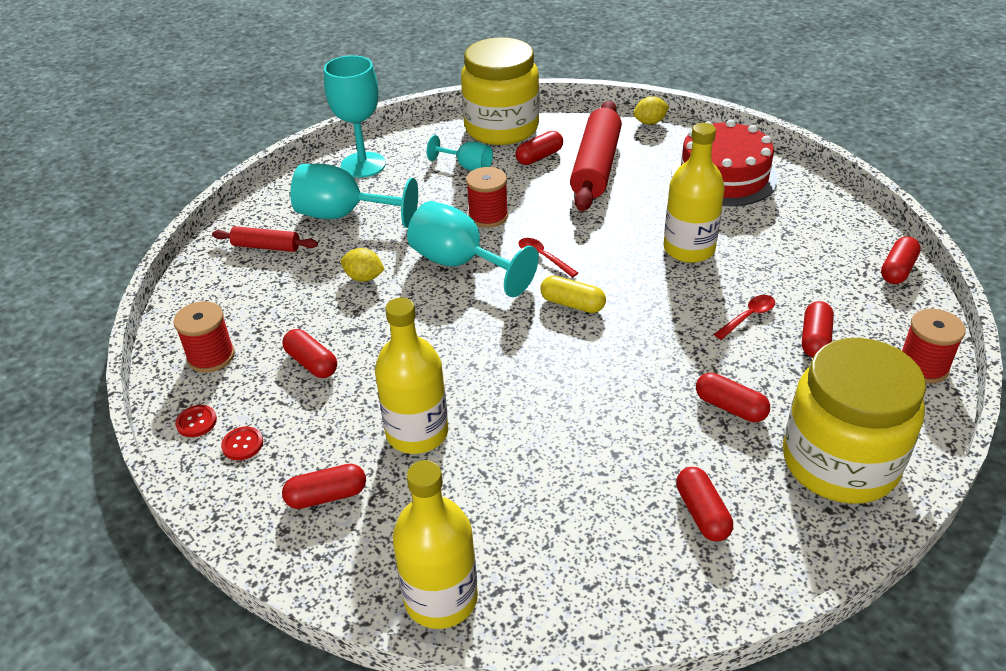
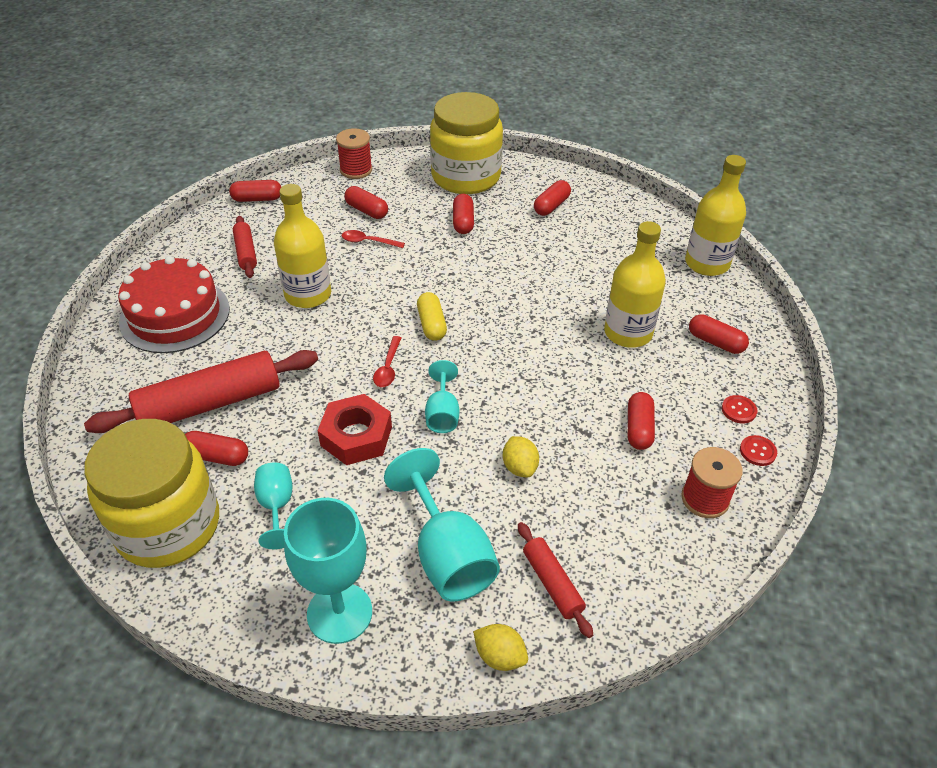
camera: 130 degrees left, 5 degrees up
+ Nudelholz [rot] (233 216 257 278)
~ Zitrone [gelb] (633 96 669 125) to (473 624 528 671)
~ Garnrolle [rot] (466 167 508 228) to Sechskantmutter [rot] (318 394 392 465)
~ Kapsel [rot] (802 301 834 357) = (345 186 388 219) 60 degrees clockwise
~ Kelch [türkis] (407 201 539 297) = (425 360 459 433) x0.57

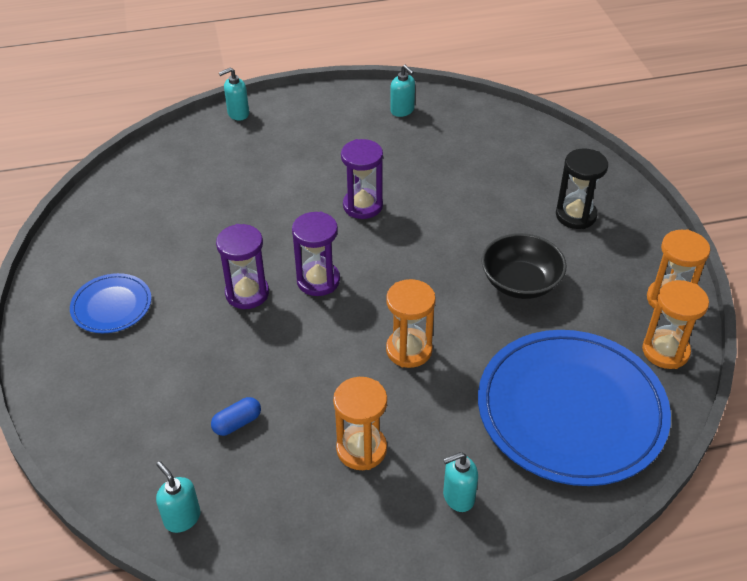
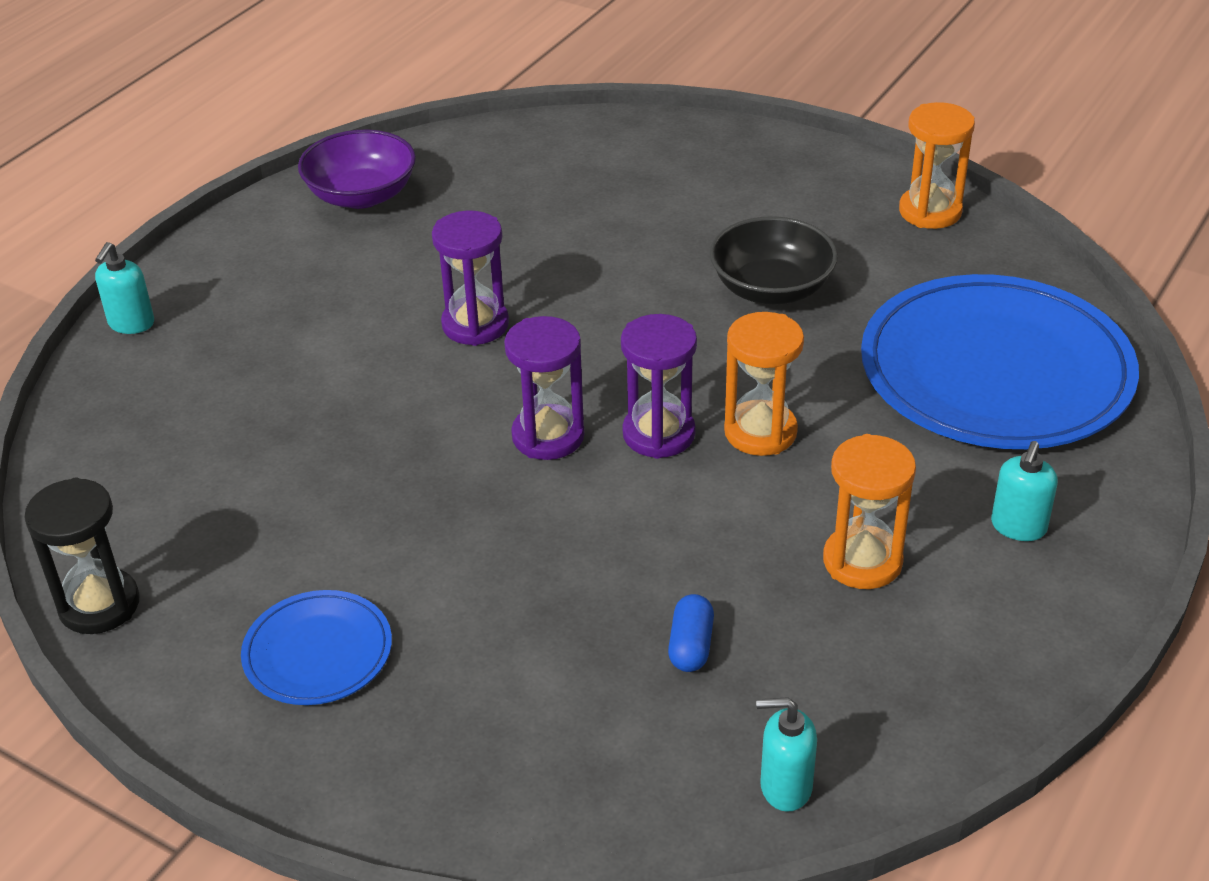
camera: 45 degrees left, 5 degrees down
- Sanduhr [orange] (642 280 709 369)
~ Sanduhr [lila] (216 224 269 309) to (621 314 697 459)
~ Sanduhr [schwarz] (556 148 608 229) to (24 478 140 634)
~ Seifenspender [türkis] (390 65 415 117) to Schüssel [lila] (298 130 416 209)

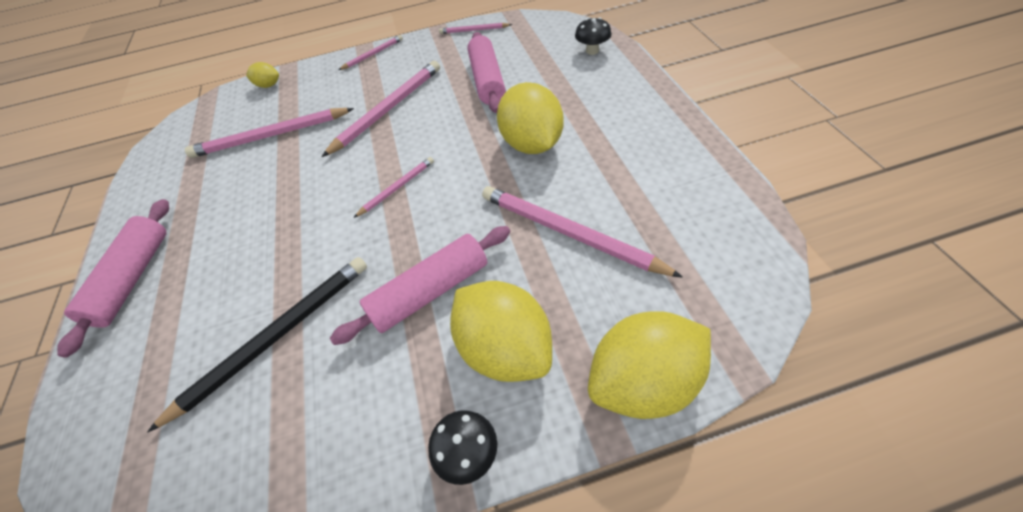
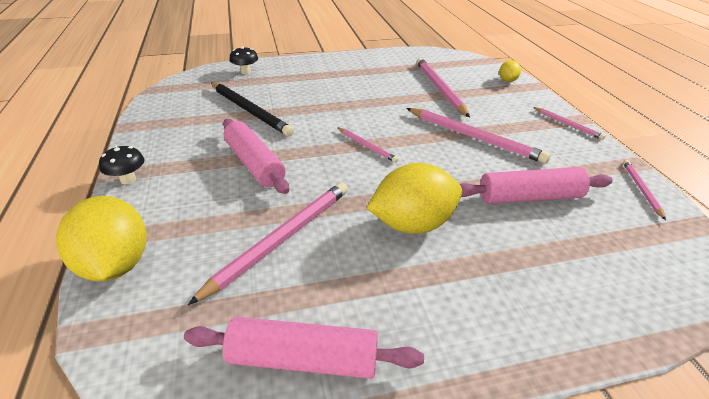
camera: 85 degrees right, 15 degrees down
- Zitrone [gelb] (450 281 552 382)
~ Nudelholz [rosa] (57 199 169 358) to (184 317 424 379)
~ Pilz [schwarz] (575 17 611 55) to (229 46 258 74)

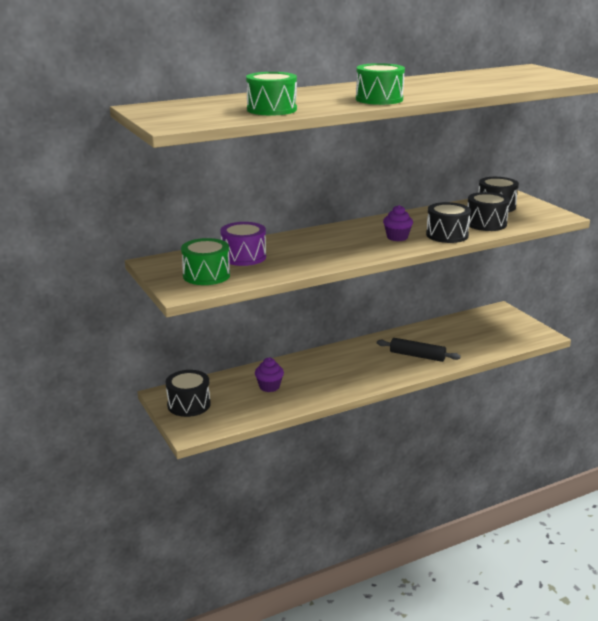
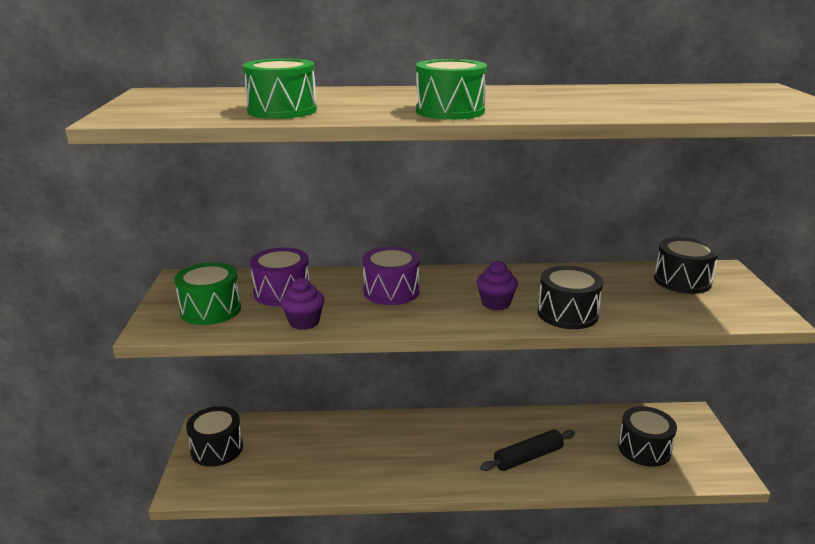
camera: 25 degrees right, 0 degrees up
+ Trommel [lila] (362 246 420 305)
~ Muffin [lila] (255 358 284 392) to (281 278 324 330)
~ Trommel [schwarz] (467 192 510 231) to (618 406 677 467)
~ Nudelholz [schwarz] (377 338 461 362) = (480 430 575 471) 75 degrees counterclockwise

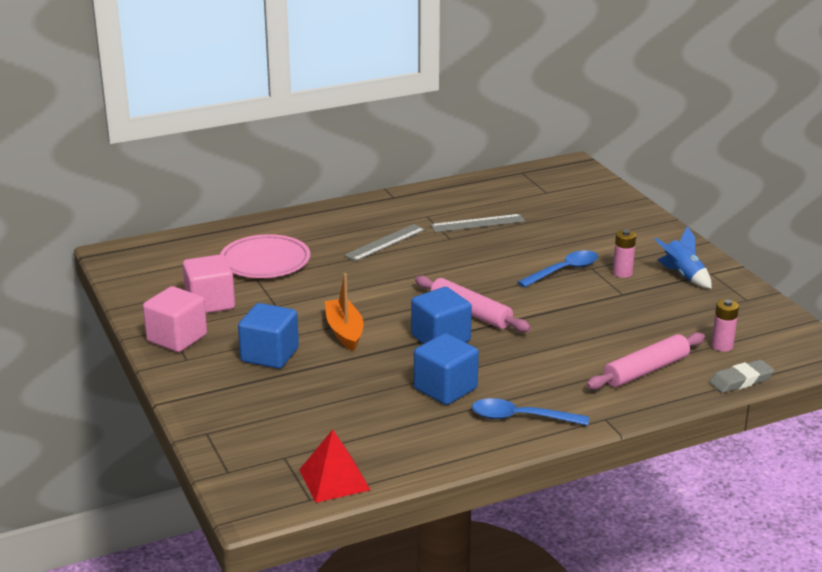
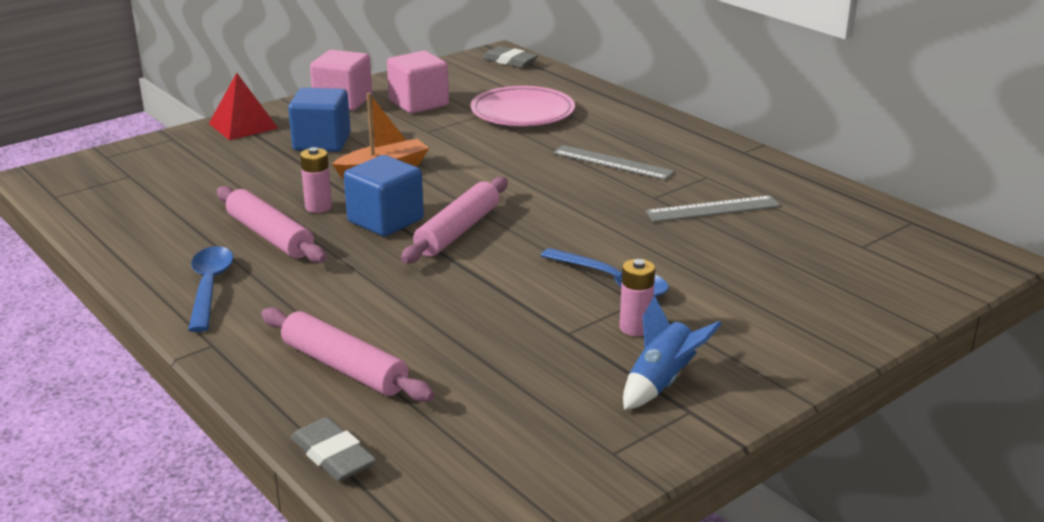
camera: 75 degrees right, 0 degrees up
+ Radiergummi [grau] (483 46 538 68)
~ Pyramide [rot] (299 429 370 503) to (209 73 278 140)
~ Batterie [rosa] (711 299 739 352) to (300 147 332 213)
~ Kubus [blau] (414 333 479 405) to Nudelholz [rosa] (217 186 326 263)
~ Lineal [grau] (430 214 525 232) = (645 195 781 222) 75 degrees counterclockwise

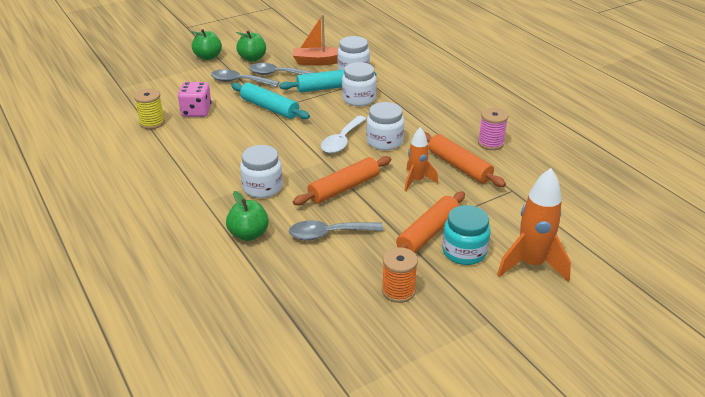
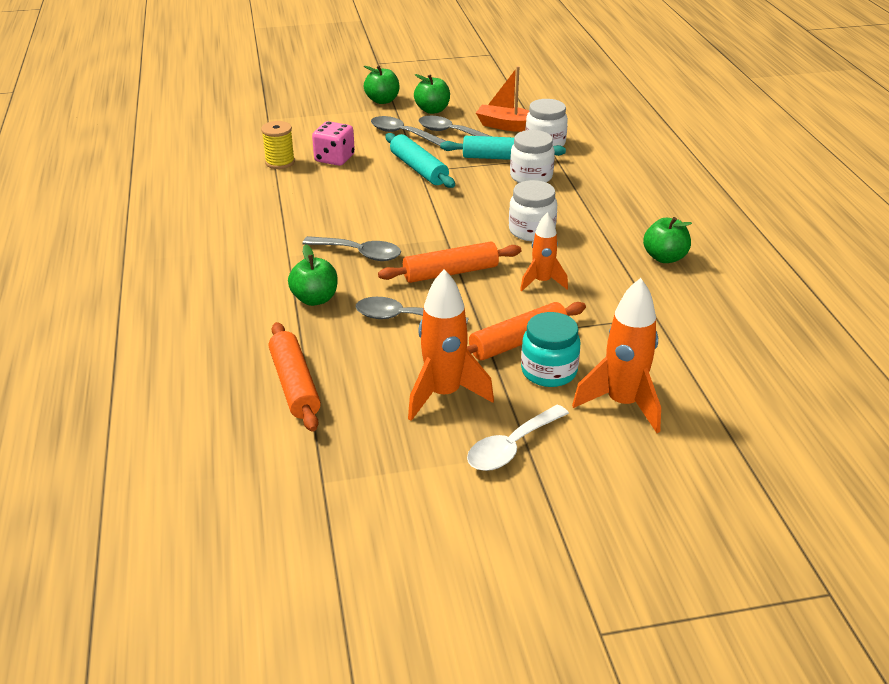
camera: 20 degrees right, 0 degrees up
~ Löffel [weiß] (321 116 366 153) to (467 405 569 471)
~ Nudelholz [orange] (424 132 506 187) to (269 322 321 432)
~ Einmachglas [weiß] (240 145 283 198) to Löffel [grau] (302 236 401 261)
~ Garnrolle [orange] (382 247 418 303) to Rakete [orange] (408 269 494 421)
~ Garnrolle [rosa] (478 108 508 150) to Apfel [grün] (643 217 692 263)

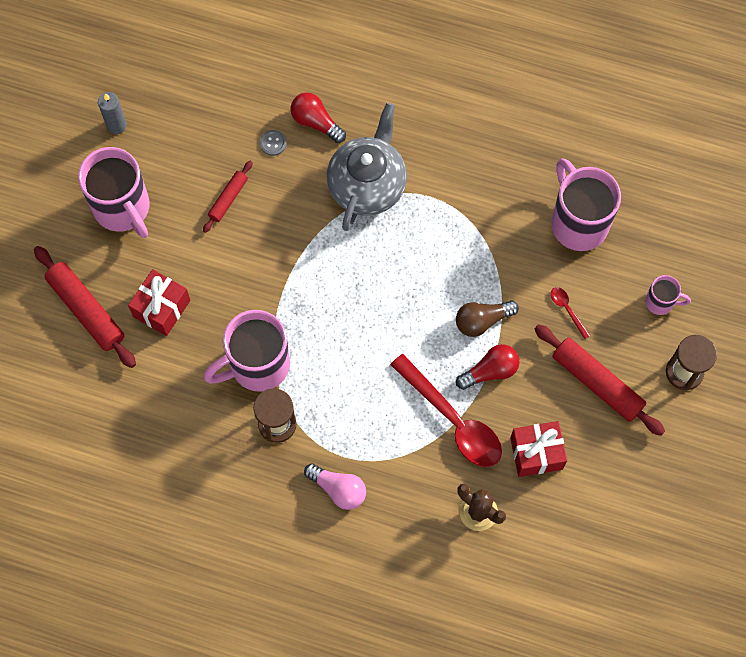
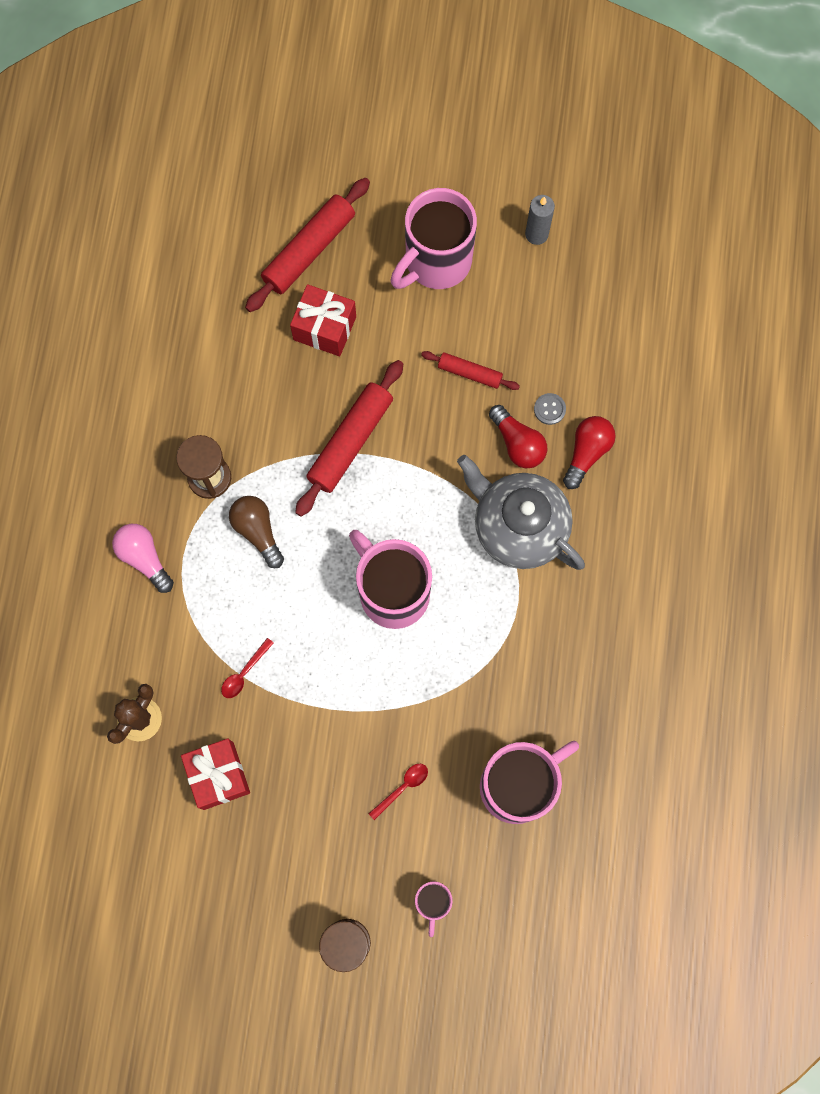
camera: 80 degrees right, 5 degrees up
~ Tasse [rosa] (203 310 290 392) to (349 530 432 629)
~ Glühbirne [braun] (456 300 519 337) to (229 496 284 568)
~ Glühbirne [rot] (456 344 520 390) to (489 405 547 469)
~ Nudelholz [rot] (535 324 665 436) to (295 360 403 517)
~ Glühbirne [rosa] (304 463 366 510) = (112 524 174 593) 120 degrees clockwise
~ Teekanne [grau] (327 103 407 231) = (457 455 585 570) 150 degrees counterclockwise
~ Löffel [rot] (390 354 502 467) = (221 638 274 698) x0.42

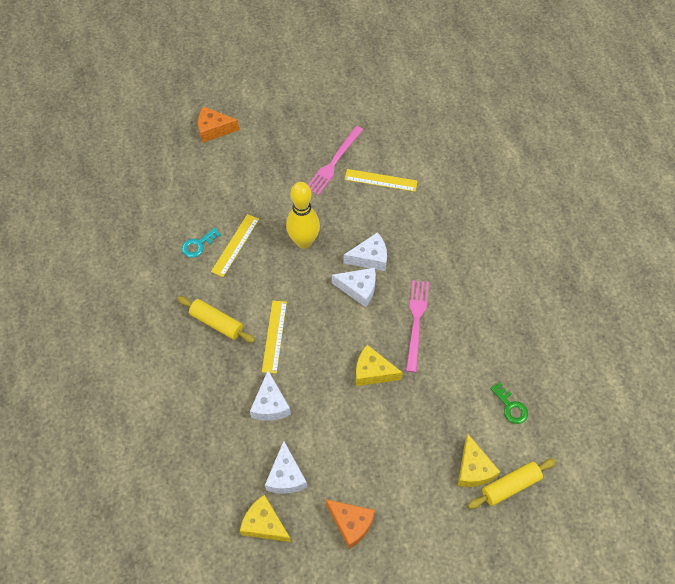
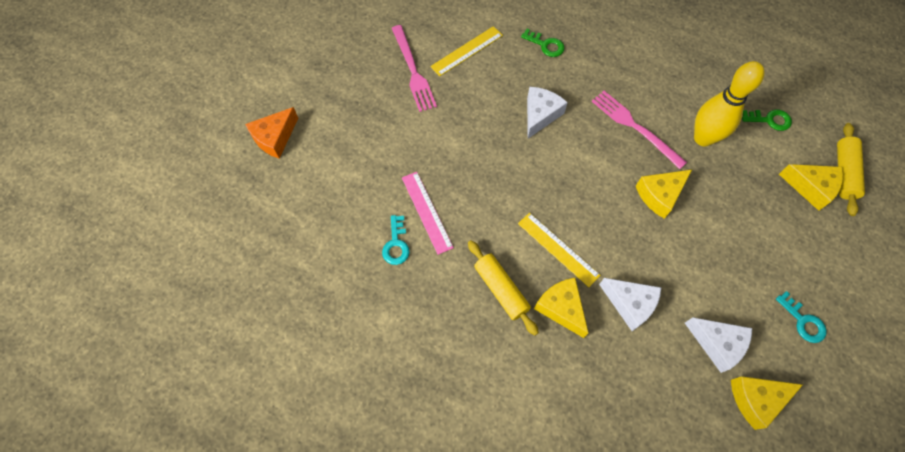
camera: 50 degrees left, 5 degrees up
- Käse [weiß] (332 268 376 307)
+ Schlüssel [grün] (521 29 565 57)
+ Käse [gelb] (534 278 588 338)
~ Bowlingkegel [gelb] (286 182 320 249) to (694 61 765 147)
~ Käse [orange] (326 499 375 549) to Schlüssel [türkis] (776 291 827 343)
~ Lineal [gelb] (211 214 259 277) to Lineal [rosa] (402 172 454 255)
~ Nudelholz [gelb] (177 296 255 343) = (468 240 539 336) 75 degrees clockwise

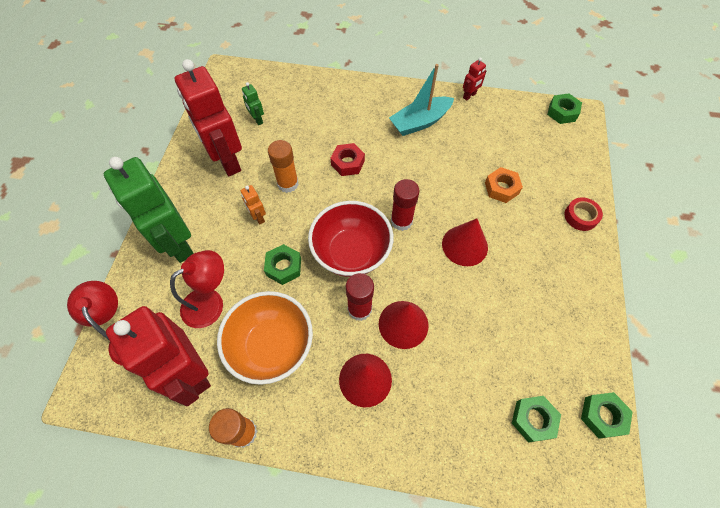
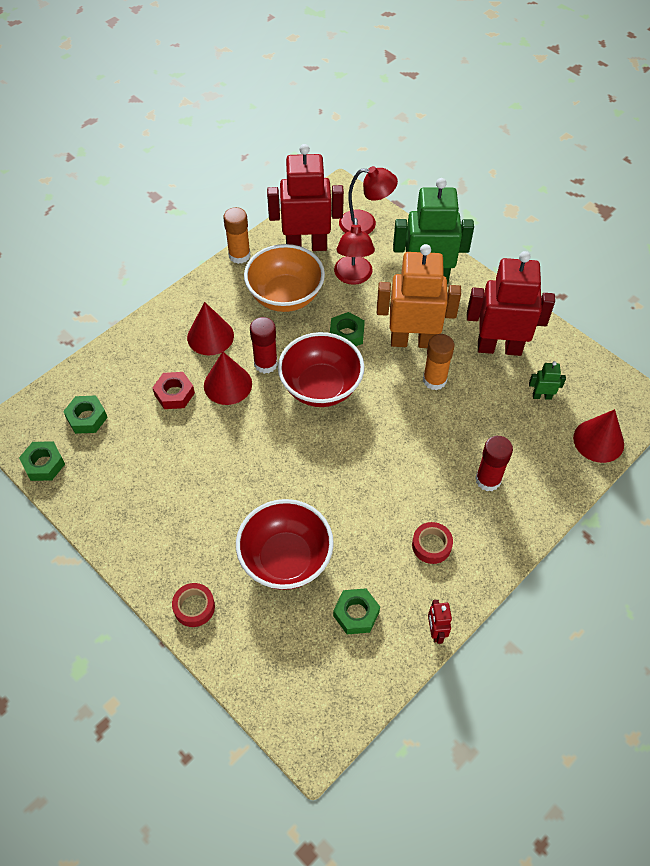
camera: 125 degrees right, 5 degrees down
~ Sechskantmutter [rot] (330 143 365 176) to (152 372 195 409)
~ Klebestift [rot] (391 179 420 231) to (475 436 513 491)
~ Kegel [rot] (442 219 488 266) to (573 409 624 463)
~ Sechskantmutter [grün] (547 93 582 124) to (333 588 380 634)
~ Boot [türkis] (389 64 454 136) to Klebeband [rot] (412 522 453 564)
~ Sechskantmutter [orange] (485 167 523 203) to Schüssel [rot] (236 499 334 590)
~ Roboter [orange] (241 185 266 225) = (377 244 461 348) x2.43

